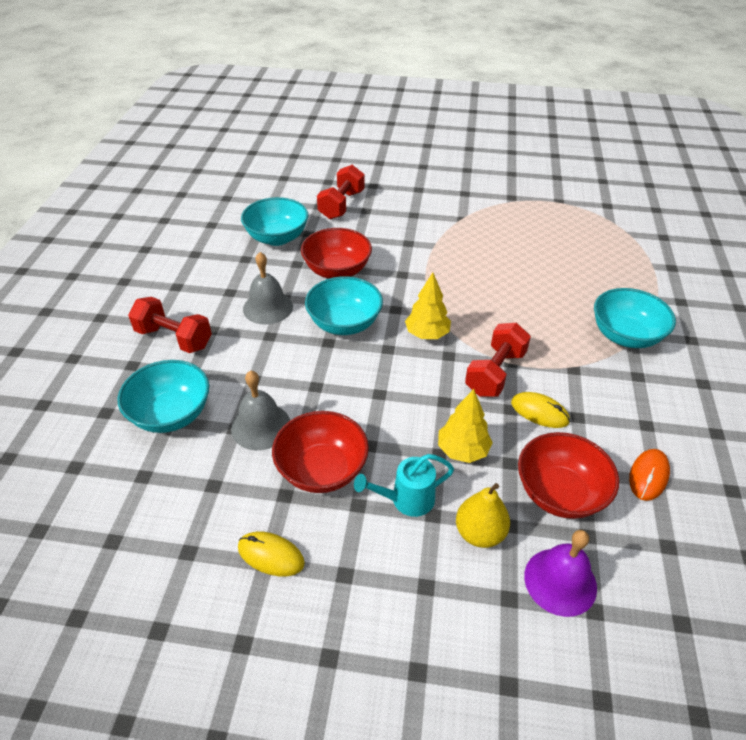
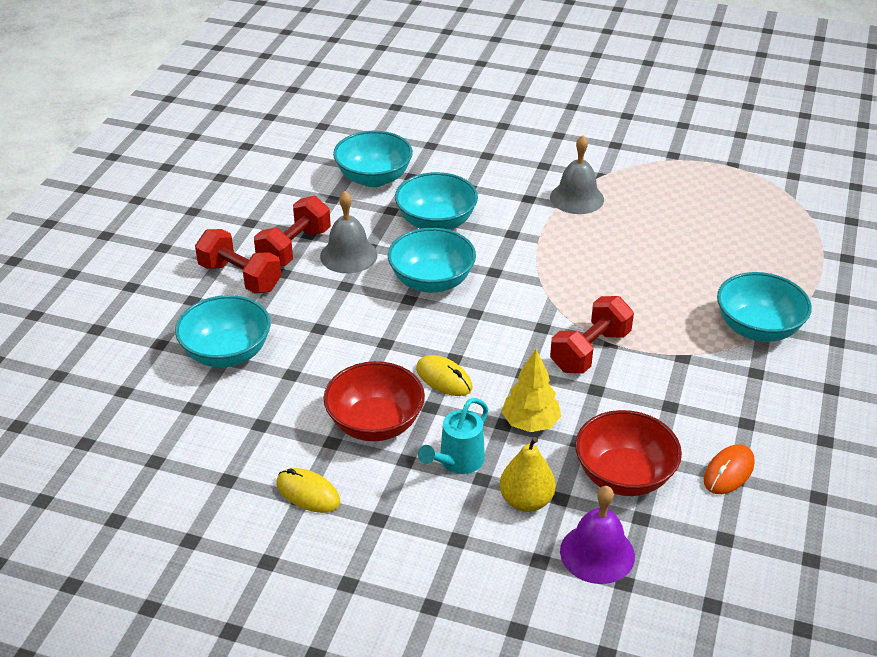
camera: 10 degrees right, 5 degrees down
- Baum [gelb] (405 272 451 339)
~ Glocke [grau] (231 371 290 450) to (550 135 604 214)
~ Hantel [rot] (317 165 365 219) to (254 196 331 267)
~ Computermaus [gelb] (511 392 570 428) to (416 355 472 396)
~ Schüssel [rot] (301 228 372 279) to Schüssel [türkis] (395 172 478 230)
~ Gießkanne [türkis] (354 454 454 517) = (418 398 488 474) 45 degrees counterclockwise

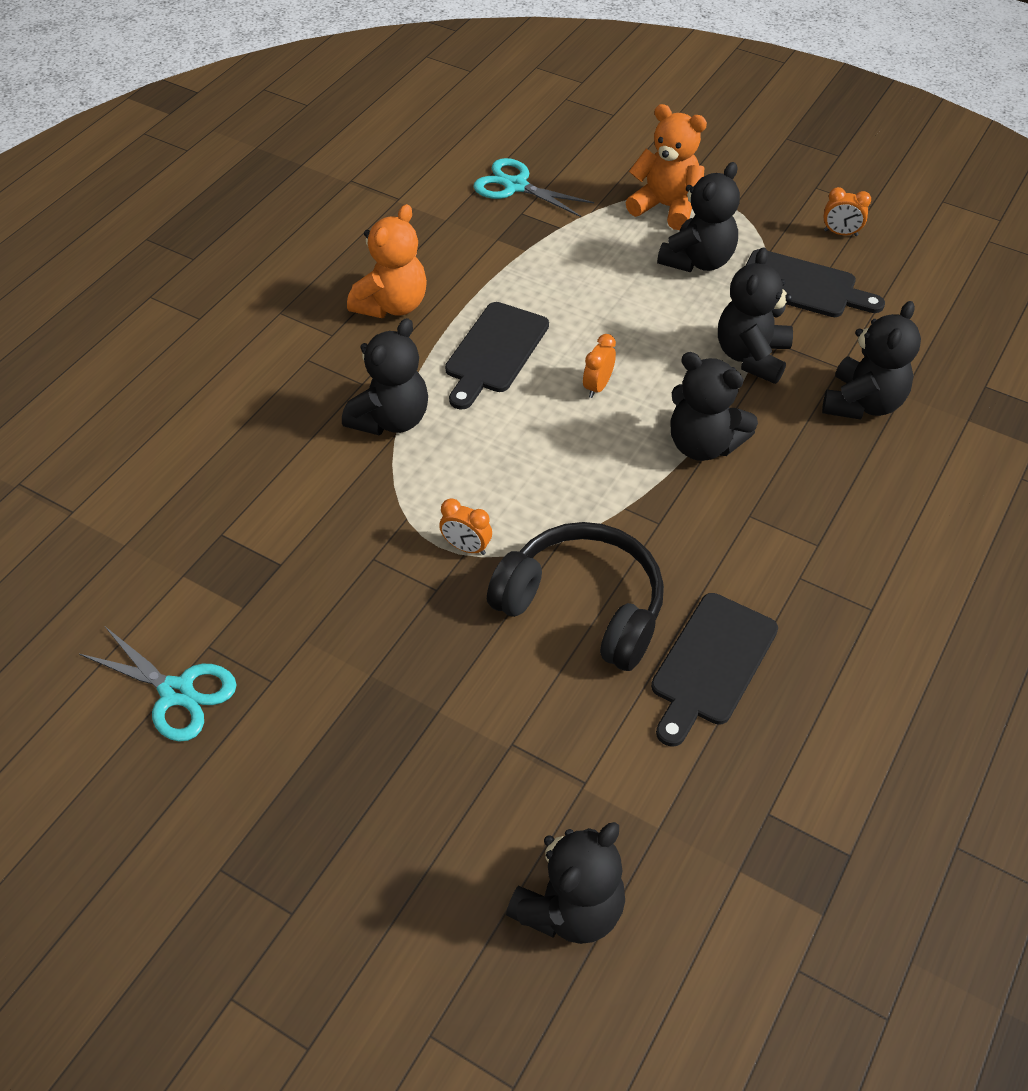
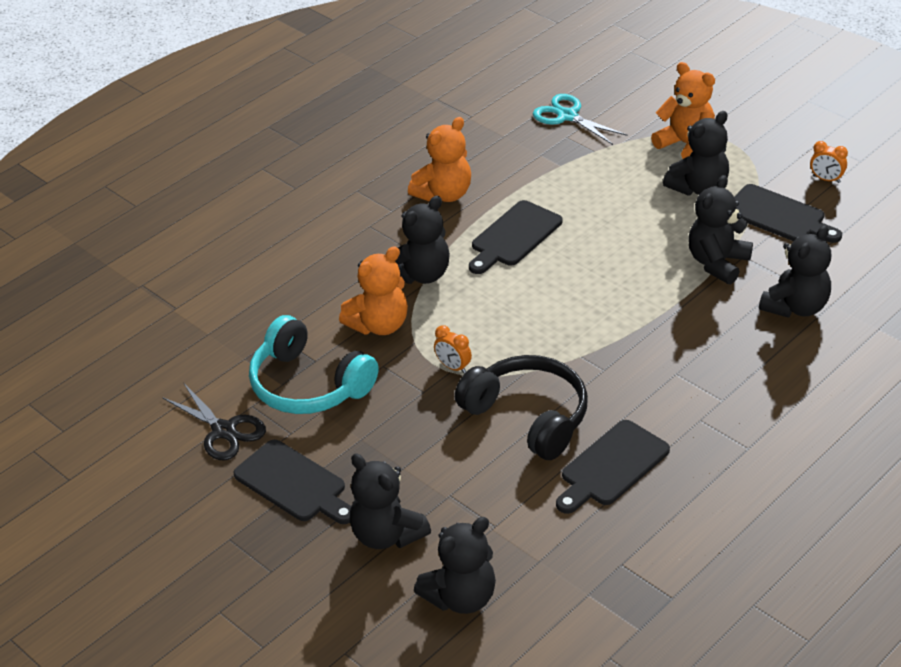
camera: 15 degrees right, 10 degrees down
- Wecker [orange] (583 334 616 398)
+ Schneidebrett [schwarz] (233 440 351 524)
+ Kopfhörer [türkis] (249 315 379 414)
+ Teddybär [orange] (339 246 408 335)
~ Teddybär [schwarz] (670 352 758 461) to (350 453 431 549)
~ Schere [türkis] (78 627 236 742) to Schere [schwarz] (162 382 266 460)

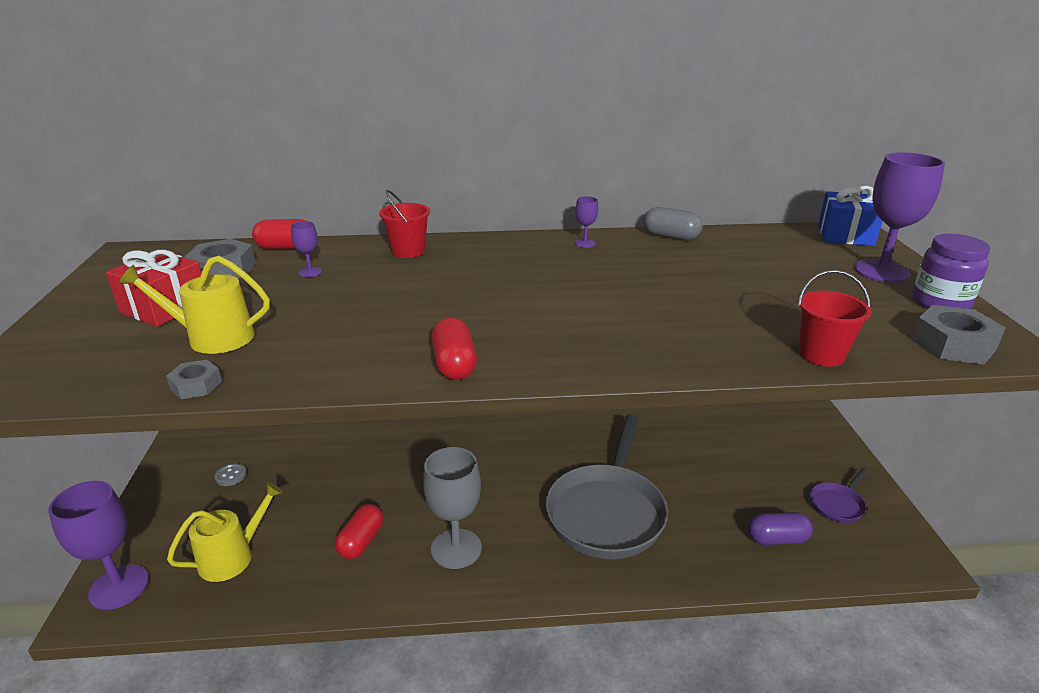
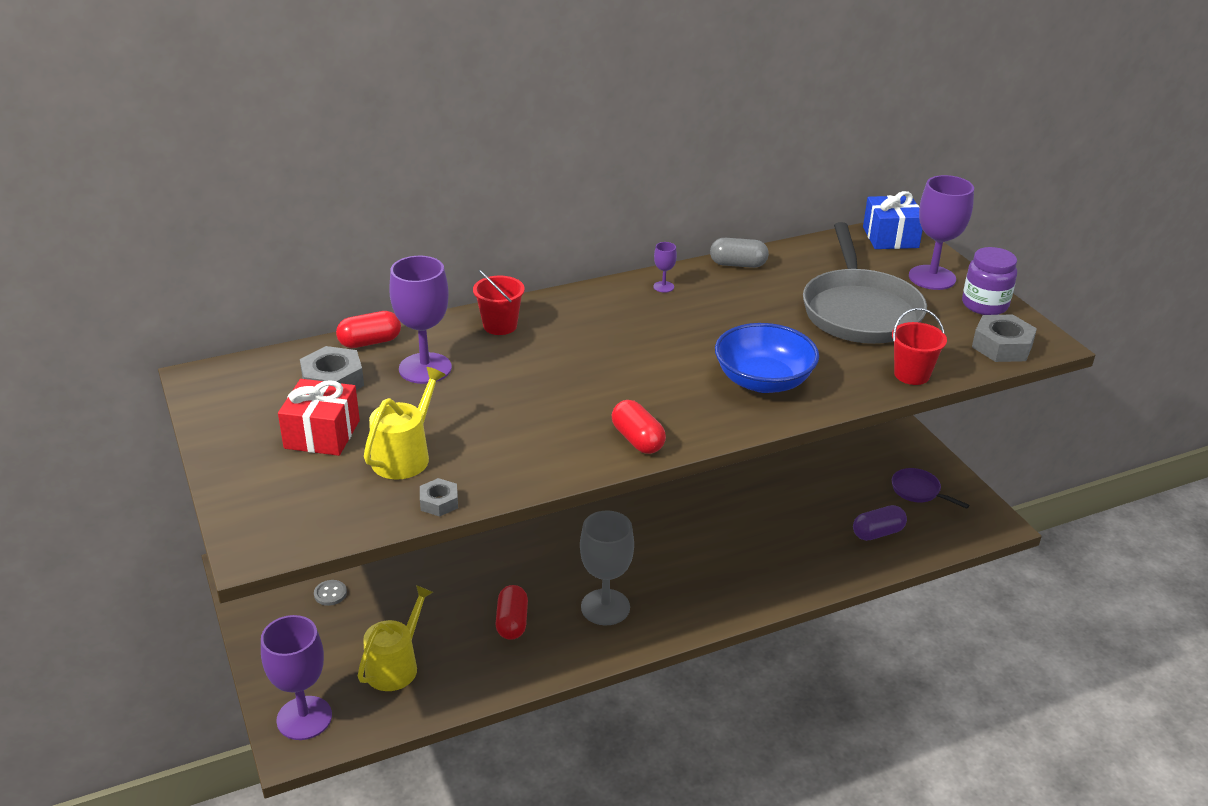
camera: 20 degrees left, 5 degrees up
+ Schüssel [blau] (715 323 819 393)
~ Pfanne [grau] (546 414 668 559) to (803 222 927 344)
~ Gießkanne [gelb] (119 256 270 354) = (364 367 446 480) 135 degrees clockwise
~ Pfanne [lila] (810 468 868 523) = (892 468 969 509) 105 degrees clockwise
~ Kelch [lila] (291 221 322 277) = (389 256 452 384) x2.26

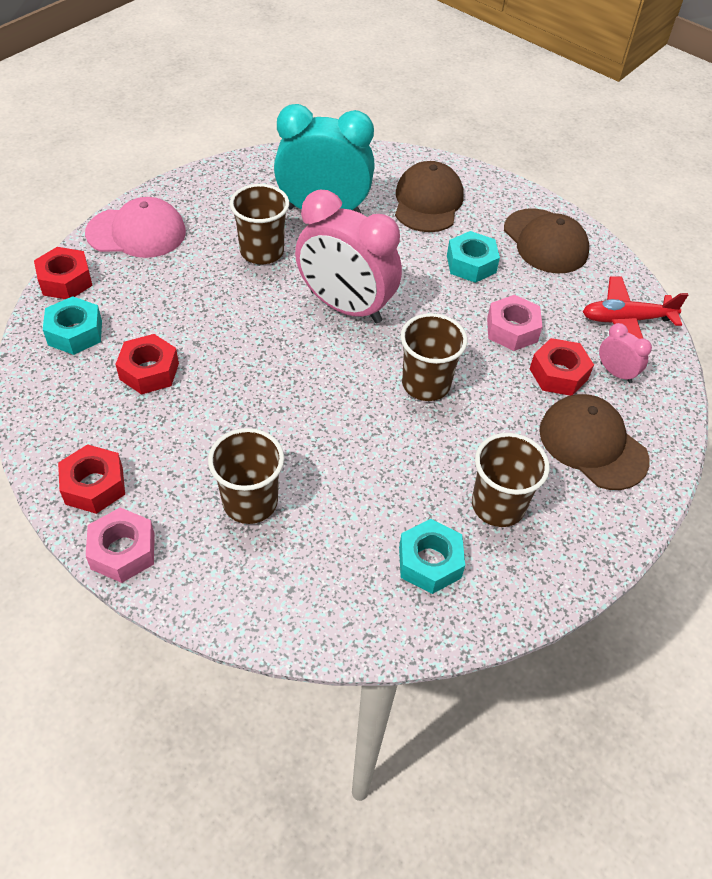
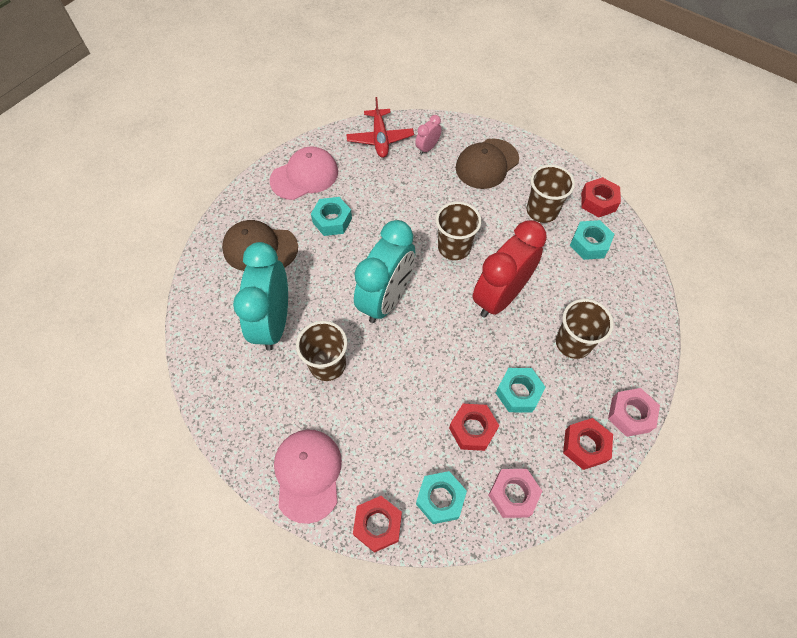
camera: 90 degrees left, 10 degrees up
+ Wecker [rot] (473 220 547 318)
+ Sechskantmutter [türkis] (496 368 546 412)
~ Sechskantmutter [rosa] (487 295 542 351) to (488 469 542 518)
~ Sechskantmutter [rot] (530 338 594 396) to (581 177 621 218)
~ Wecker [rosa] (295 190 402 323) to Wecker [türkis] (354 220 415 323)
~ Kappe [braun] (504 209 589 274) to Kappe [rosa] (270 146 338 200)

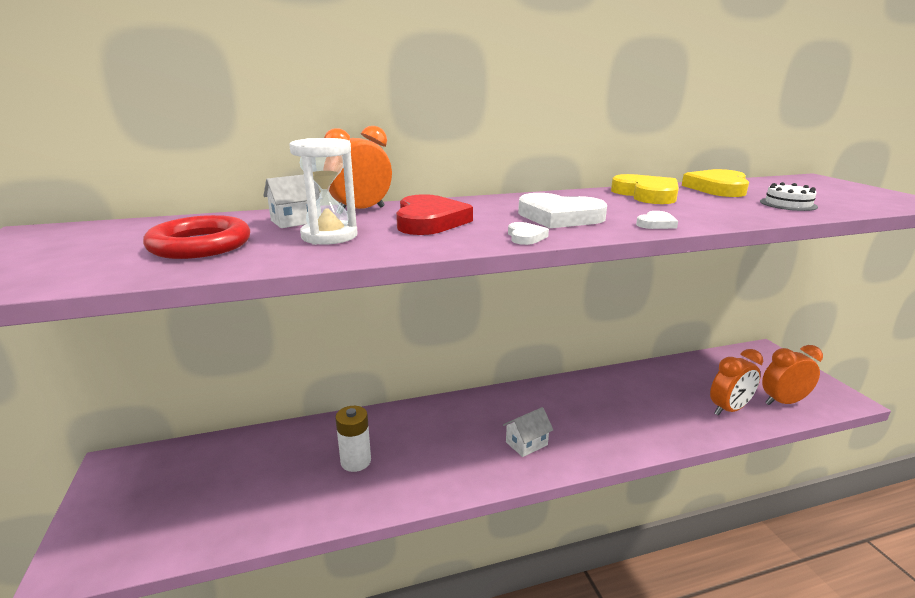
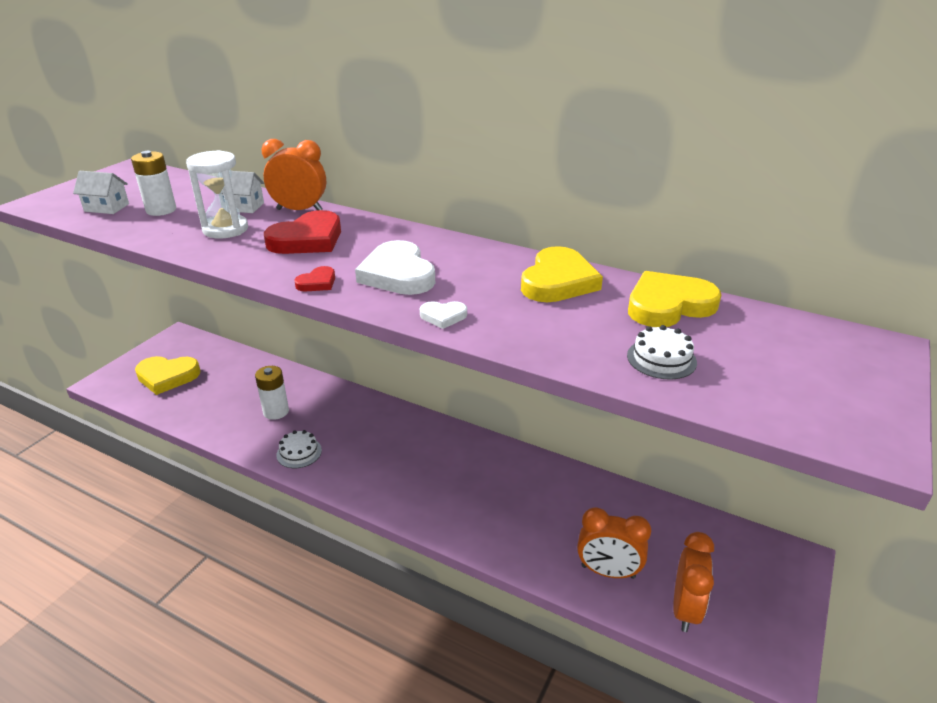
camera: 45 degrees right, 10 degrees up
+ Herz [gelb] (135 356 201 395)
+ Kuchen [weiß] (276 430 322 468)
~ Haus [weiß] (503 407 553 457) to (73 171 129 214)
~ Ring [rot] (143 215 250 259) to Batterie [weiß] (131 151 176 216)
~ Herz [weiß] (508 222 549 245) to Herz [rot] (294 266 335 292)
~ Wecker [orange] (762 345 823 405) = (673 532 714 632) 75 degrees clockwise

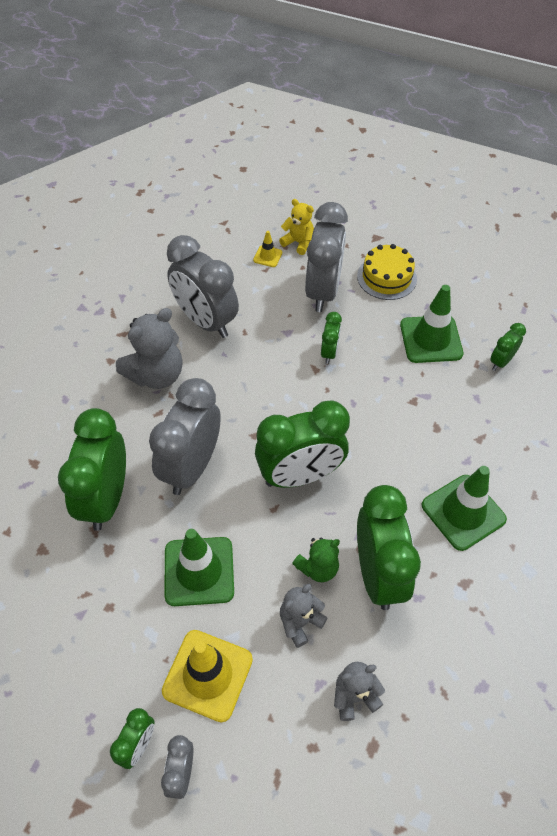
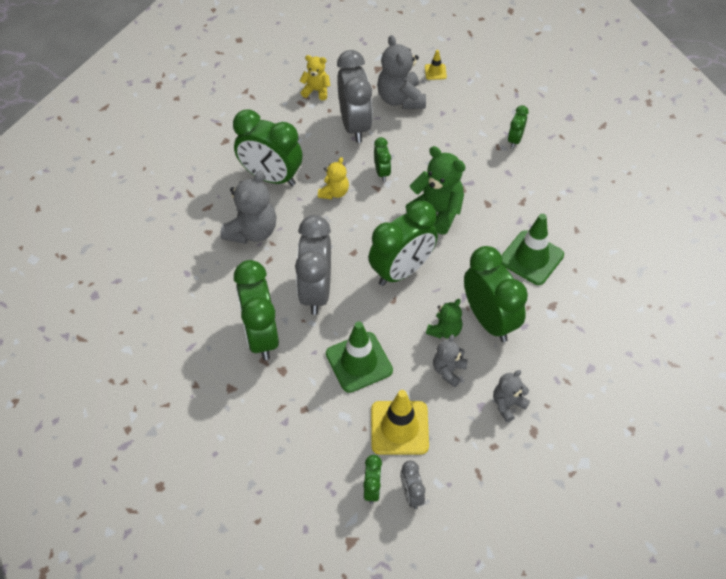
camera: 20 degrees left, 0 degrees up
- Leitkegel [grün] (400 285 463 363)
+ Teddybär [gelb] (318 157 349 199)
+ Teddybär [grün] (406 146 465 235)
~ Leitkegel [gelb] (253 231 282 267) to (425 50 447 80)
~ Kuchen [gelb] (357 244 417 300) to Teddybär [grau] (377 35 426 109)
~ Wecker [grau] (167 235 239 338) to Wecker [grün] (233 109 303 186)

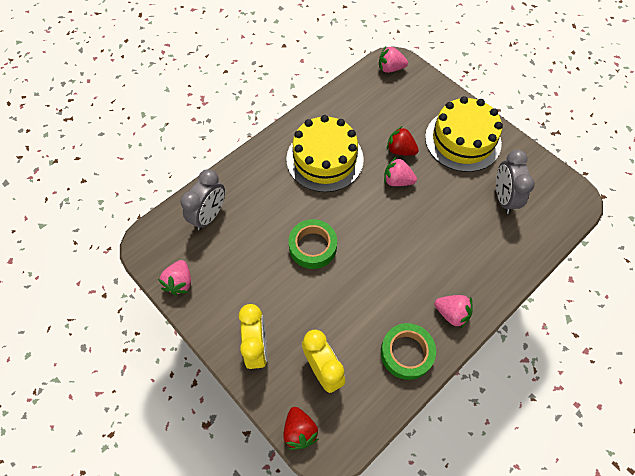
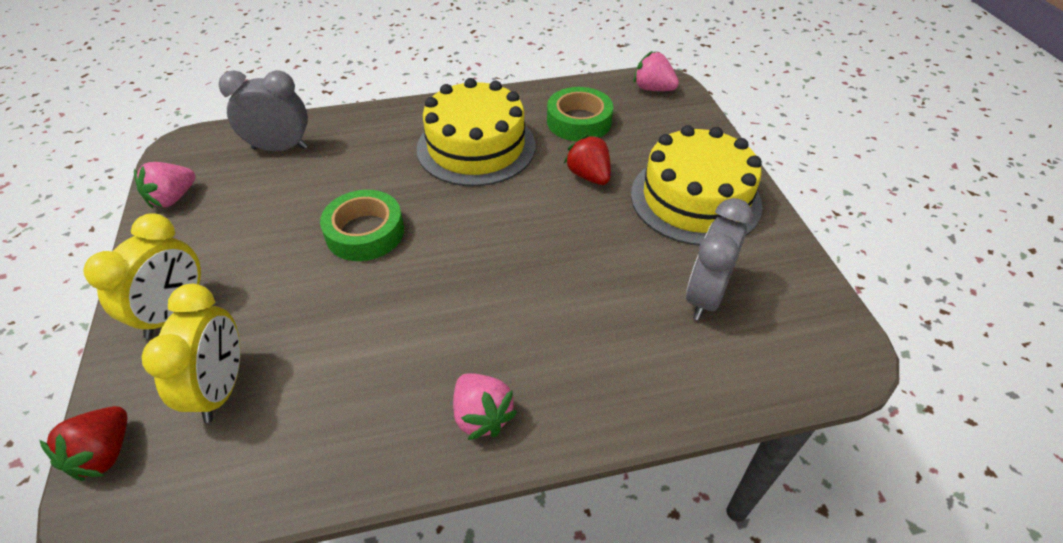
camera: 30 degrees right, 15 degrees down
- Erdbeere [rosa] (384 157 417 186)
~ Klebeband [grün] (381 323 436 380) to (547 87 613 141)
~ Wecker [grau] (180 169 225 230) = (219 70 308 151) 150 degrees counterclockwise

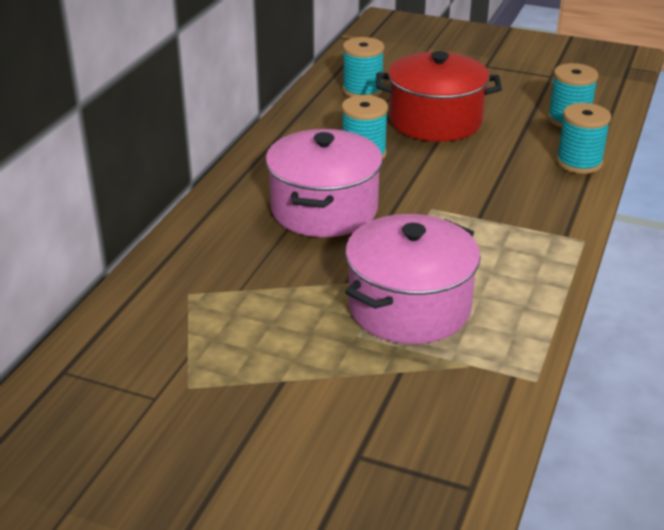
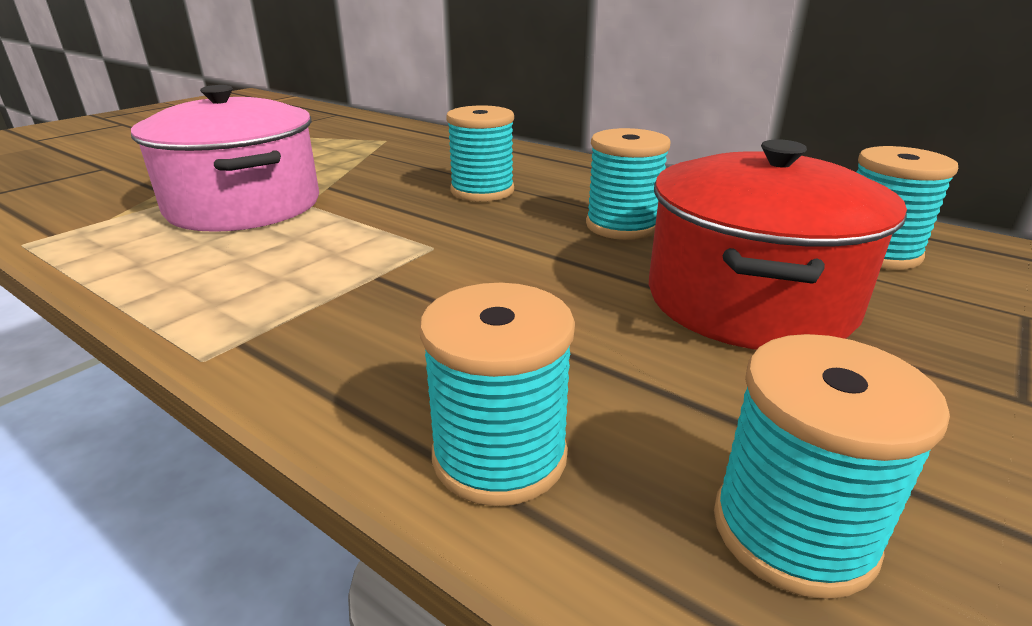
camera: 105 degrees right, 5 degrees down
~ Kochtopf [rosa] (266 129 383 237) to Garnrolle [türkis] (446 105 514 202)

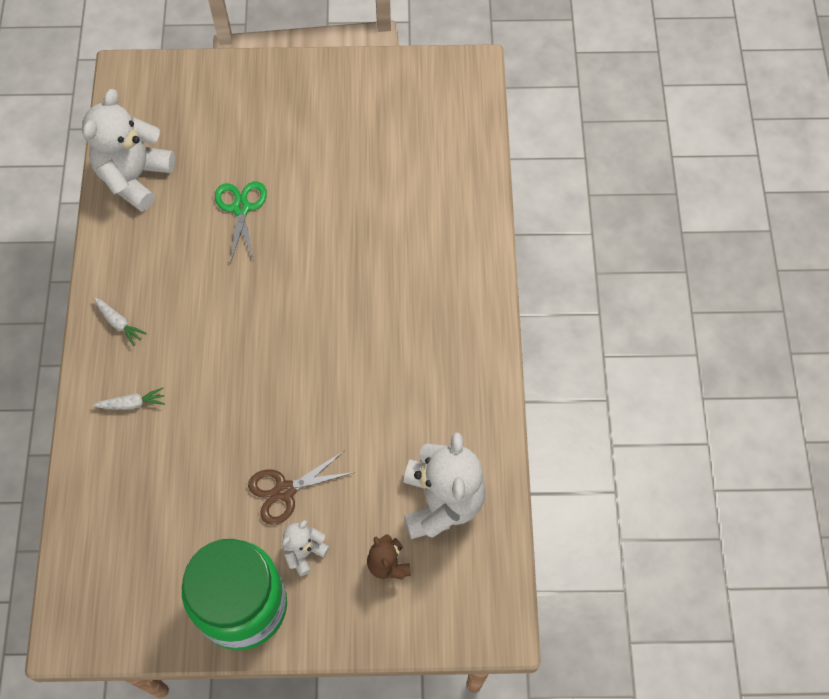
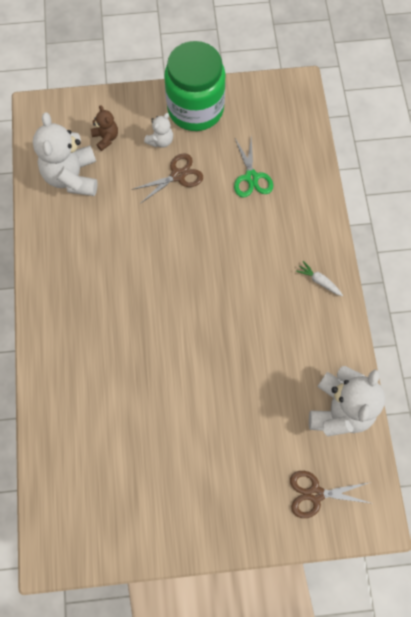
camera: 175 degrees right, 5 degrees up
- Karotte [weiß] (93 388 165 410)
+ Schere [braun] (290 471 374 518)
~ Schere [grün] (215 181 267 264) to (234 135 273 197)

